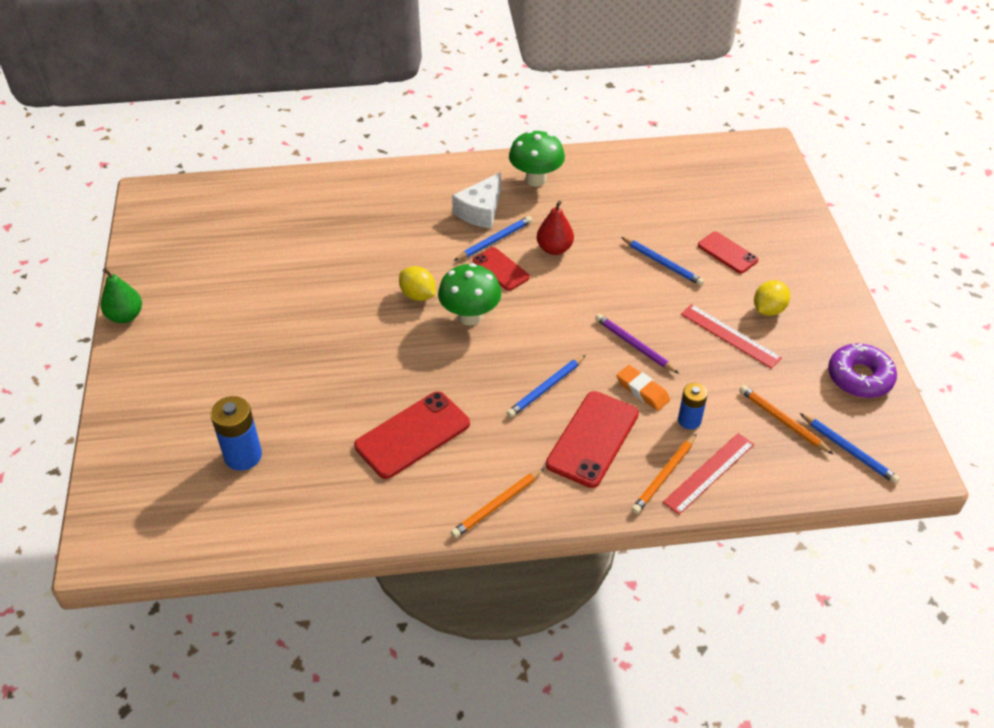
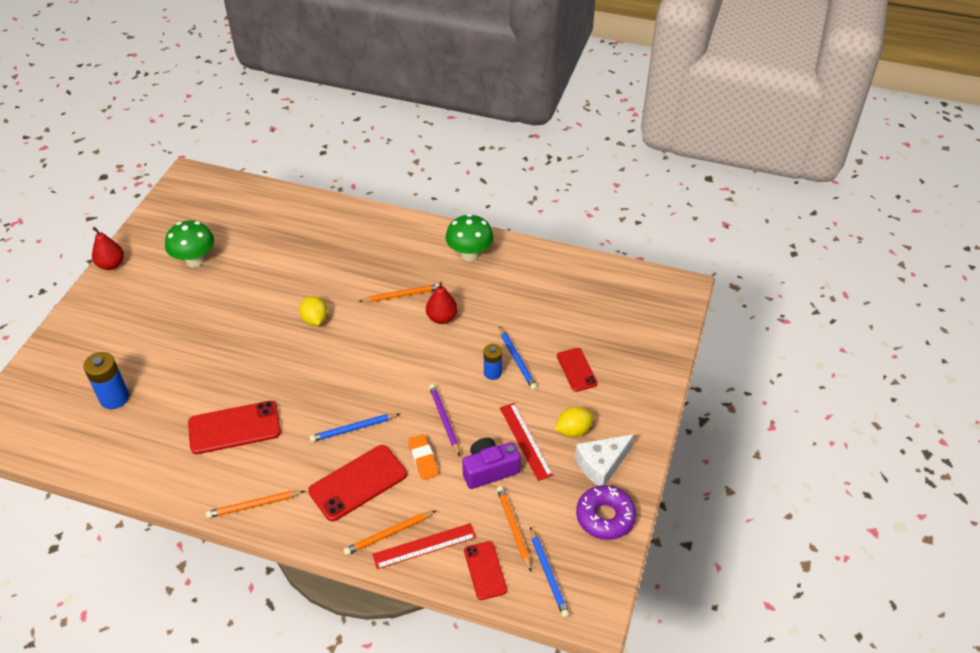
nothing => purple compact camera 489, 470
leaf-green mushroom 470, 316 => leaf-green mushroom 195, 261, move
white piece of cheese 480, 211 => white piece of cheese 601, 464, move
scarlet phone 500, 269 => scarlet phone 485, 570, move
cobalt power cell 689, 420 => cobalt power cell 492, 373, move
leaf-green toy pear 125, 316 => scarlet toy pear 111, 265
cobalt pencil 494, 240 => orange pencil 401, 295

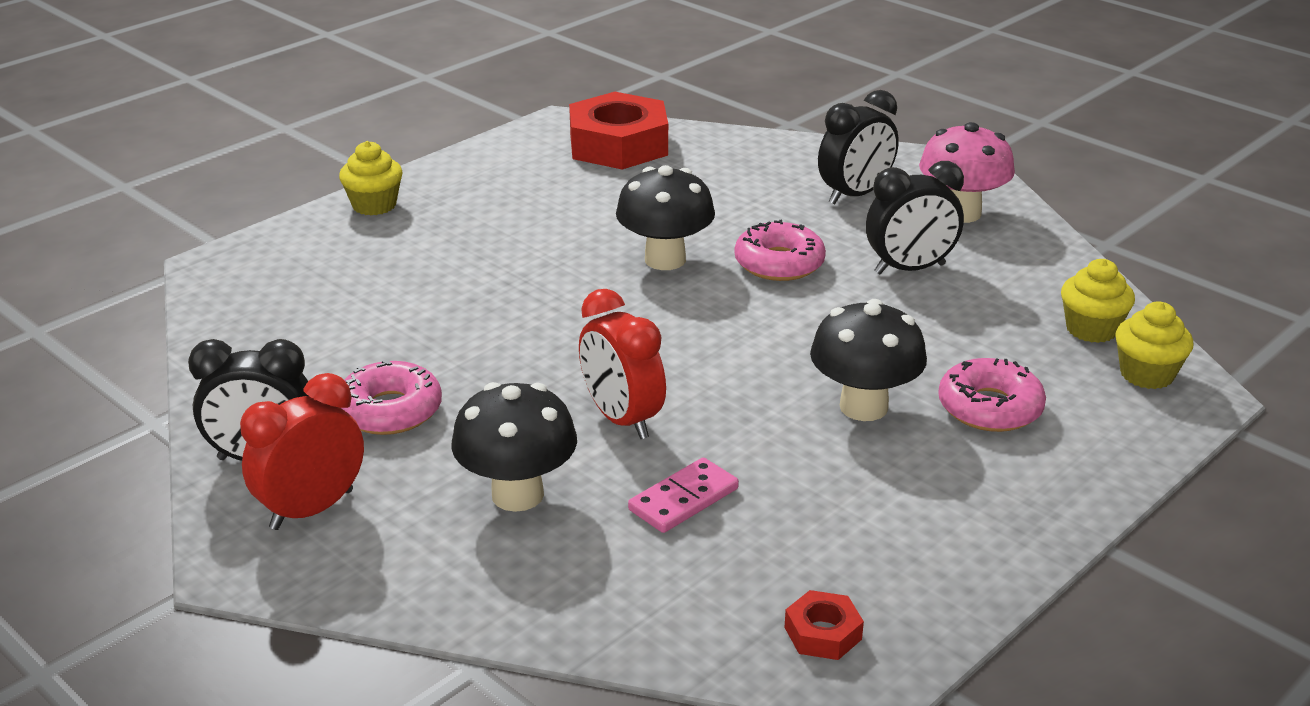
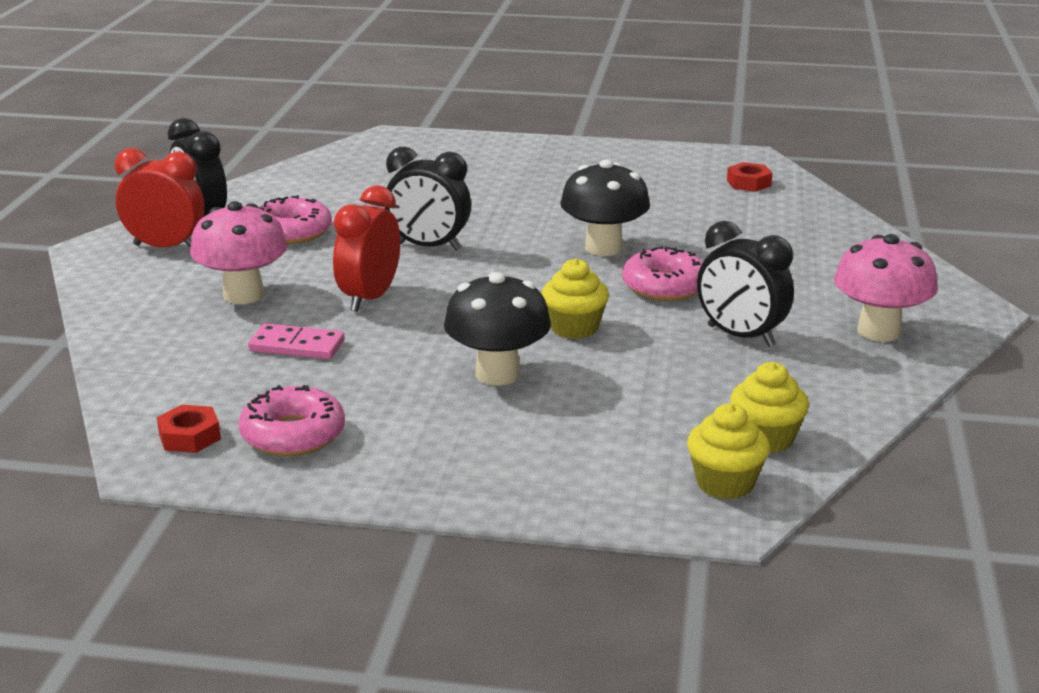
golden muffin 374, 205 => golden muffin 574, 328, move
jet-black bedside clock 855, 195 => jet-black bedside clock 429, 246, move
pink doughnut 990, 408 => pink doughnut 293, 434, move
jet-black mushroom 517, 495 => pink mushroom 243, 295
scarlet hex nut 618, 145 => scarlet hex nut 748, 183, x0.44

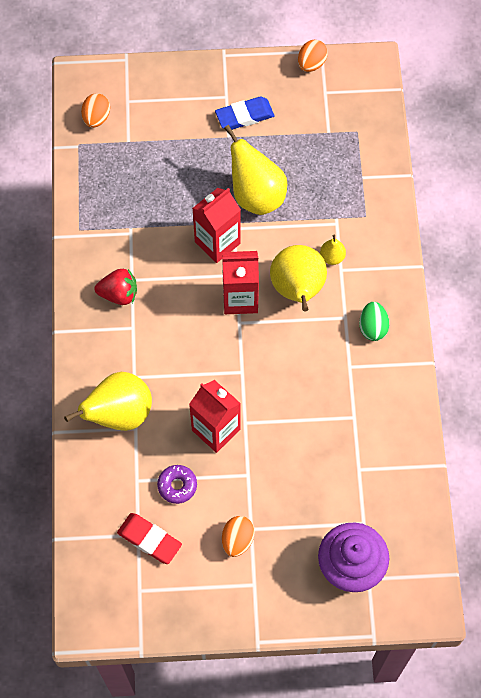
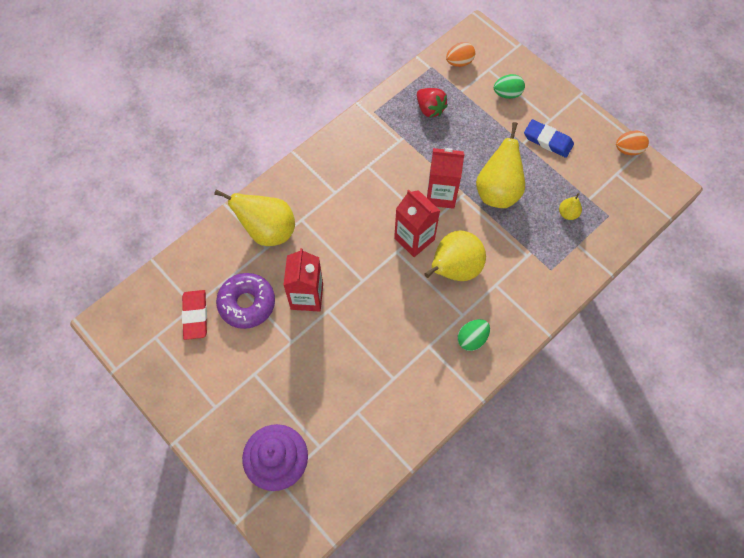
orange egg shape 237, 540 => nothing
nothing => leaf-green egg shape 507, 94
scarlet toy strawberry 119, 294 => scarlet toy strawberry 430, 109, move
golden toy pear 332, 257 => golden toy pear 568, 213, move
purple doughnut 177, 486 => purple doughnut 247, 303, x1.71

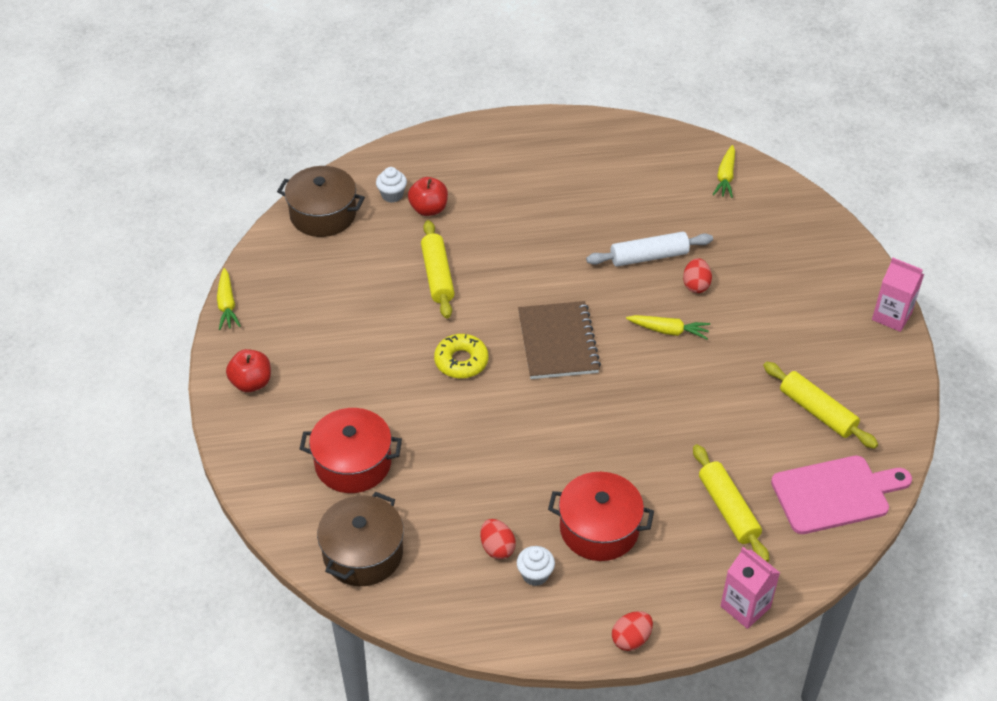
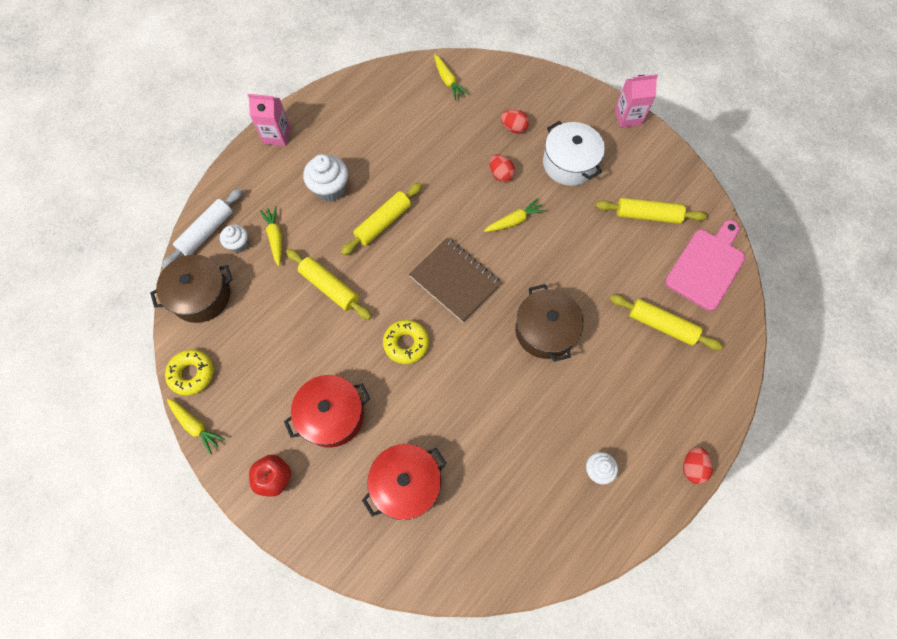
nothing => golden doughnut 192, 374
nothing => white muffin 330, 189
nothing => golden dough roller 383, 223
nothing => white stockpot 569, 163
russet stockpot 363, 553 => russet stockpot 545, 330, move
scarlet egg shape 497, 548 => scarlet egg shape 514, 128, move
scarlet stockpot 599, 529 => scarlet stockpot 332, 415, move
white dough roller 649, 257 => white dough roller 207, 232, move
pink carton 745, 607 => pink carton 277, 135, move
scarlet apple 428, 209 => golden toy carrot 275, 238

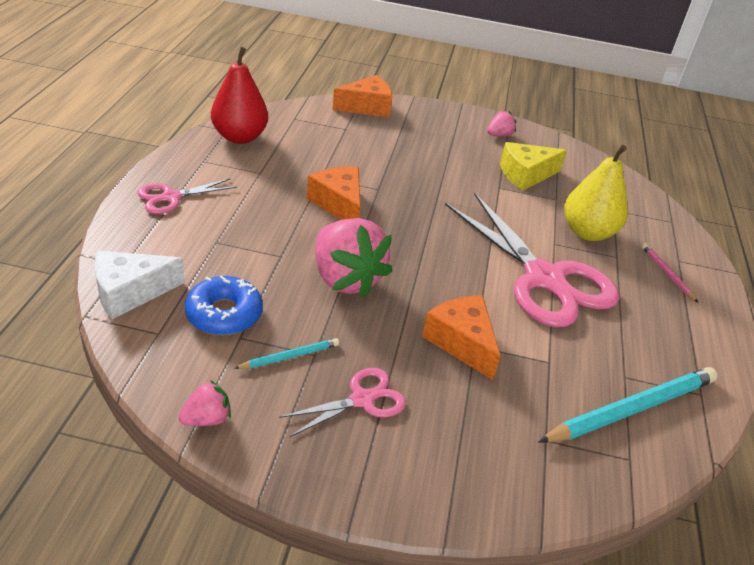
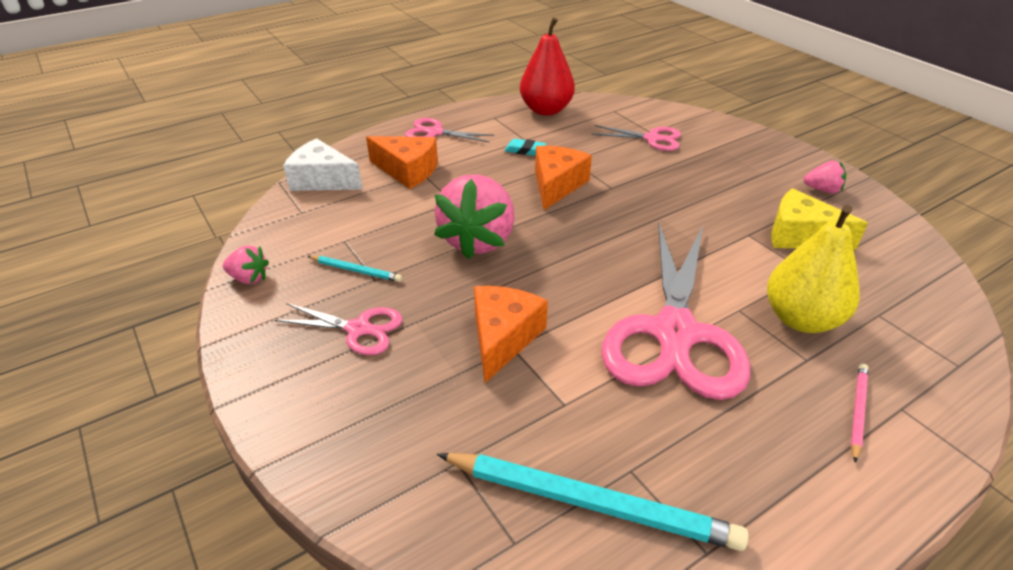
cobalt doughnut 224, 314 => nothing
nothing => turquoise eraser 525, 150
nothing => pink pair of scissors 652, 138
orange piece of cheese 367, 107 => orange piece of cheese 407, 171, move

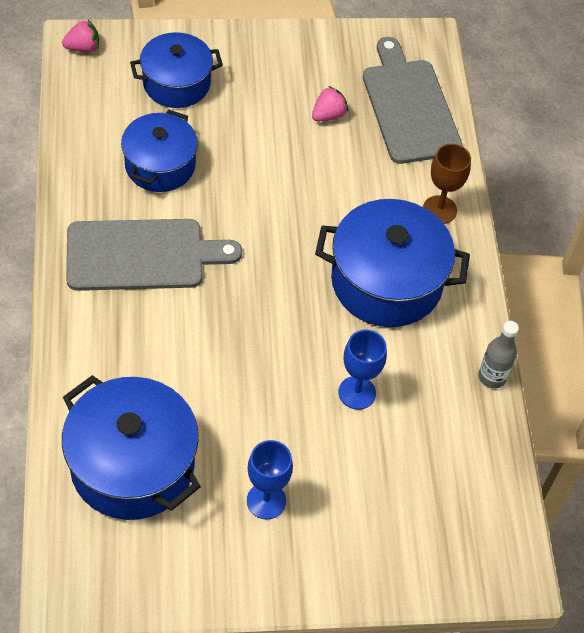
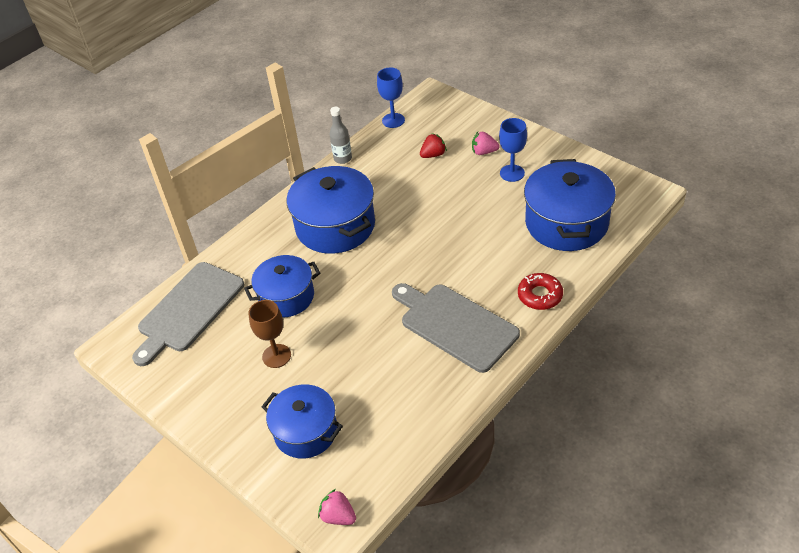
nothing => scarlet toy strawberry 433, 155
nothing => scarlet doughnut 540, 295
cobalt stockpot 160, 165 => cobalt stockpot 286, 297, move
pink toy strawberry 328, 115 => pink toy strawberry 484, 152, move
cobalt goblet 357, 392 => cobalt goblet 393, 120, move
russet goblet 439, 210 => russet goblet 276, 356, move

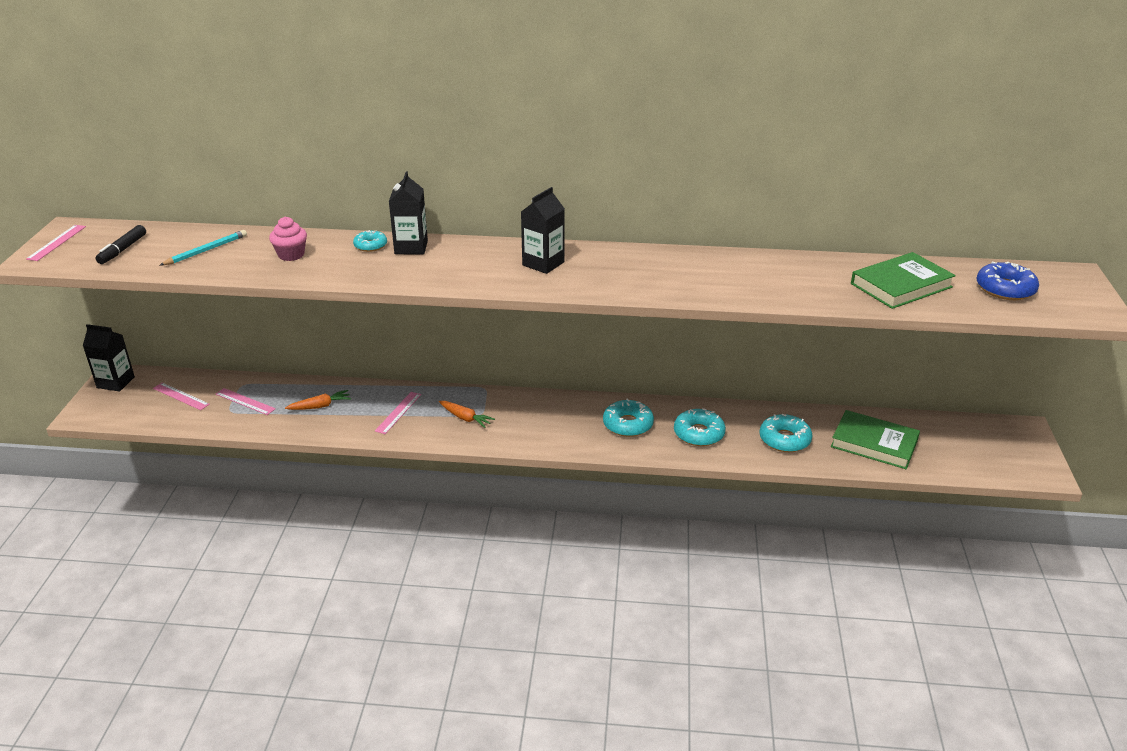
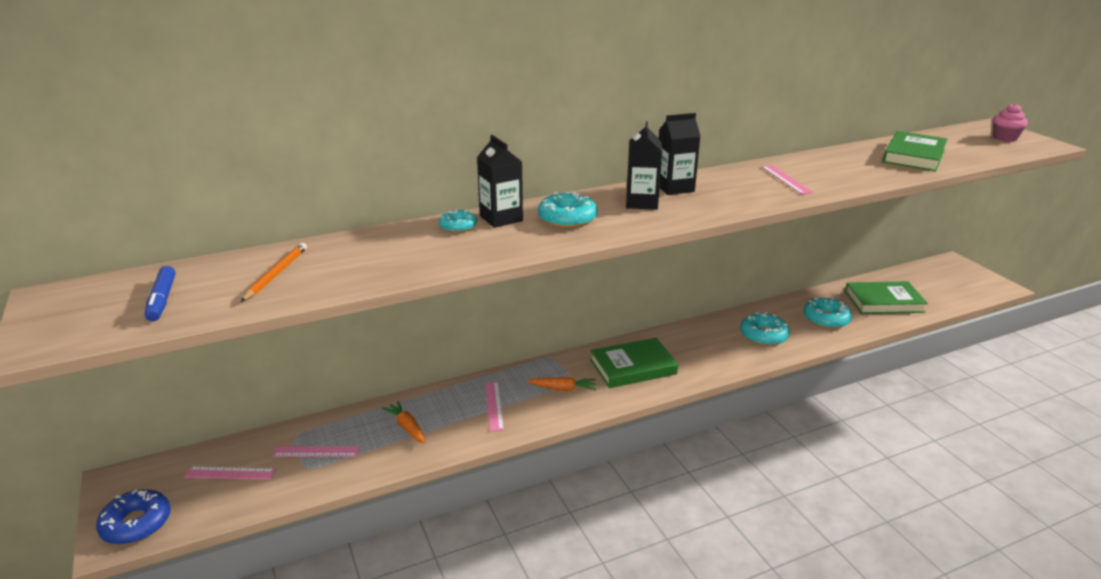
nothing => leaf-green hardback 633, 367
pink measuring stick 57, 242 => pink measuring stick 786, 179, move
jet-black carton 115, 382 => jet-black carton 674, 188, move
pink muffin 291, 255 => pink muffin 1005, 138, move
turquoise doughnut 628, 424 => turquoise doughnut 567, 219, move
cobalt doughnut 1005, 289 => cobalt doughnut 136, 524, move
jet-black marker pen 122, 250 => cobalt marker pen 162, 300
turquoise pencil 206, 250 => orange pencil 276, 274
orange toy carrot 320, 406 => orange toy carrot 407, 427, 75 degrees counterclockwise

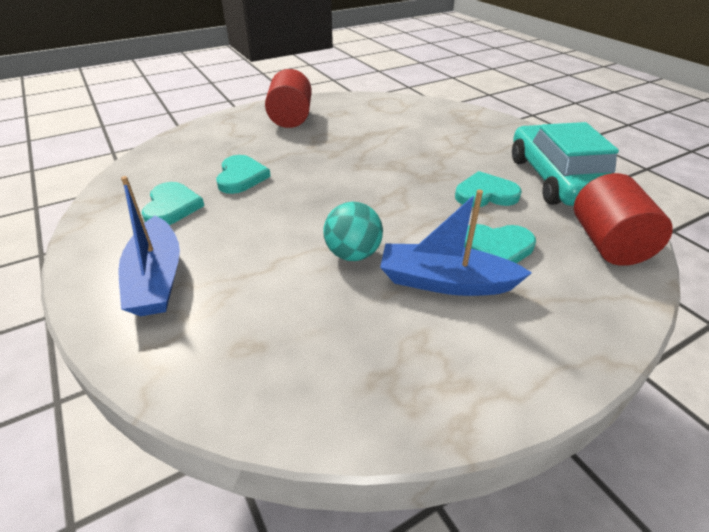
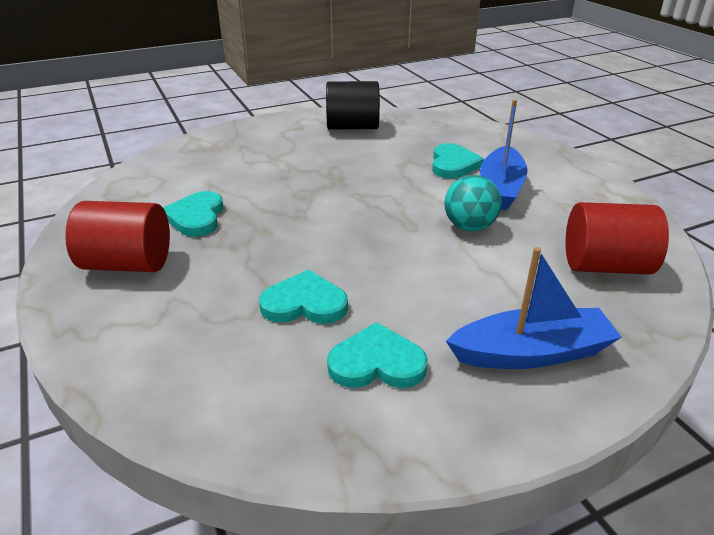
turquoise heart shape 485, 194 => turquoise heart shape 196, 217, move
scarlet cylinder shape 608, 244 => scarlet cylinder shape 605, 266, move
turquoise automobile 557, 179 => jet-black cylinder shape 352, 127

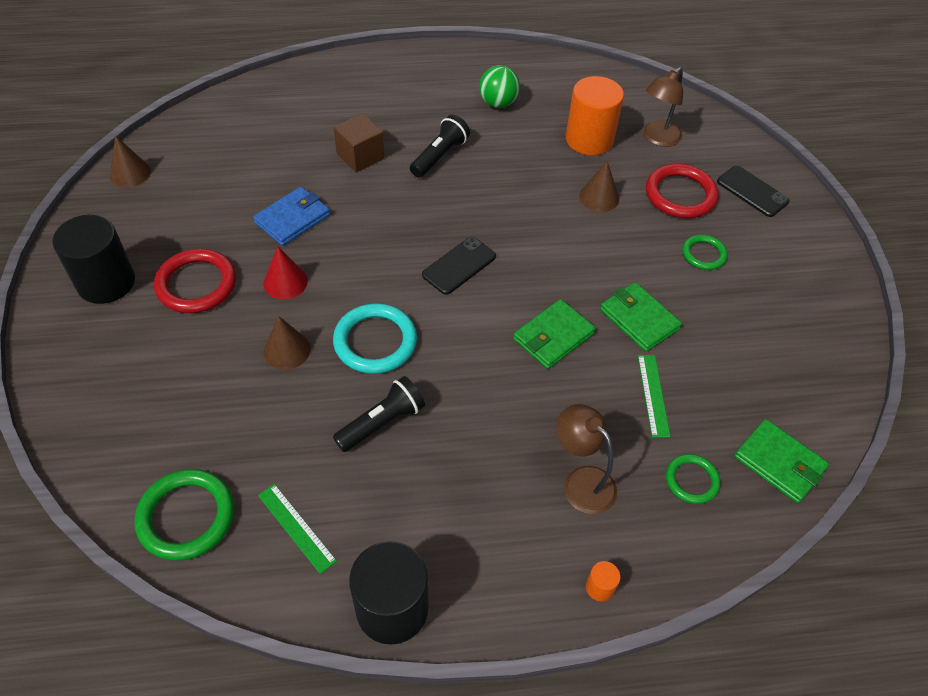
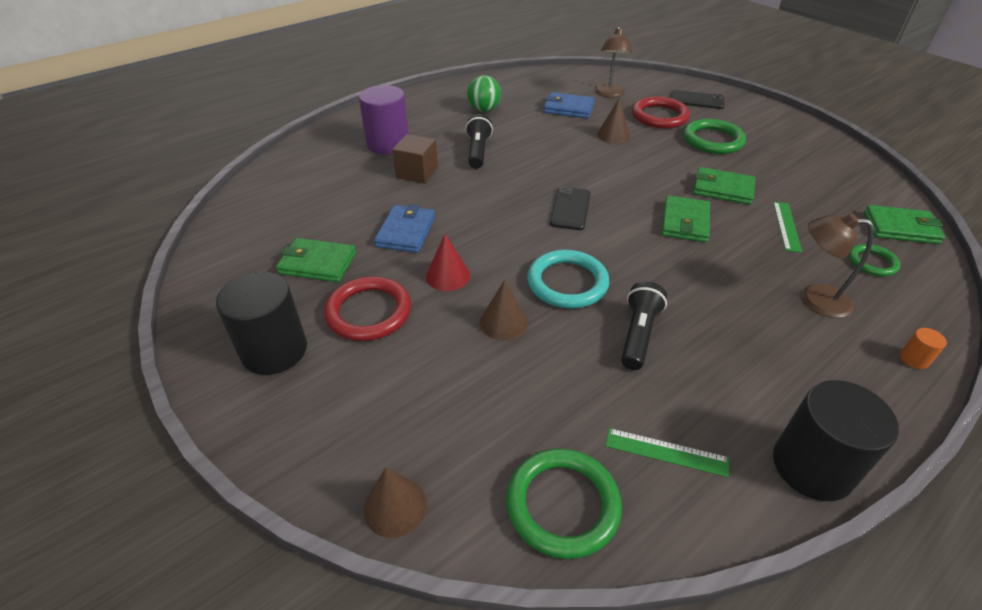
nothing => leaf-green card wallet 317, 263
nothing => purple cylinder shape 388, 144
russet solid cone 130, 173 => russet solid cone 395, 506, move
orange cylinder shape 589, 139 => cobalt card wallet 568, 108
leaf-green measuring stick 653, 395 => leaf-green measuring stick 786, 226, 45 degrees clockwise
leaf-green ring 703, 254 => leaf-green ring 712, 140, x1.70

